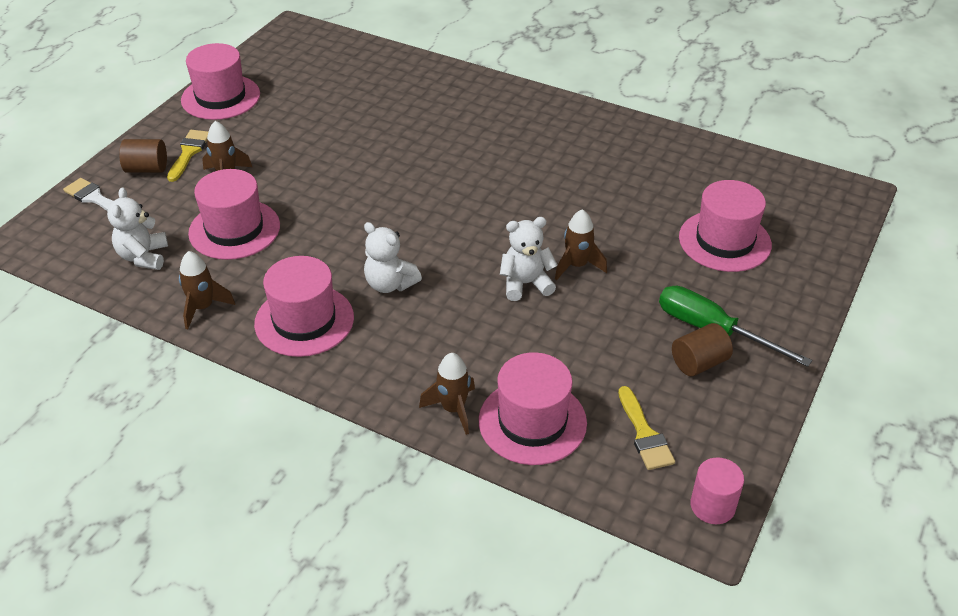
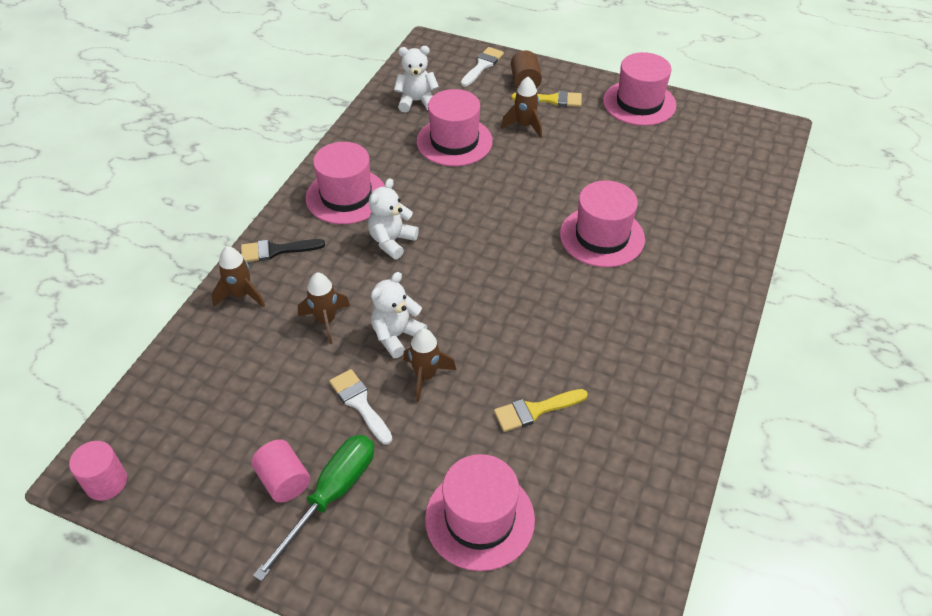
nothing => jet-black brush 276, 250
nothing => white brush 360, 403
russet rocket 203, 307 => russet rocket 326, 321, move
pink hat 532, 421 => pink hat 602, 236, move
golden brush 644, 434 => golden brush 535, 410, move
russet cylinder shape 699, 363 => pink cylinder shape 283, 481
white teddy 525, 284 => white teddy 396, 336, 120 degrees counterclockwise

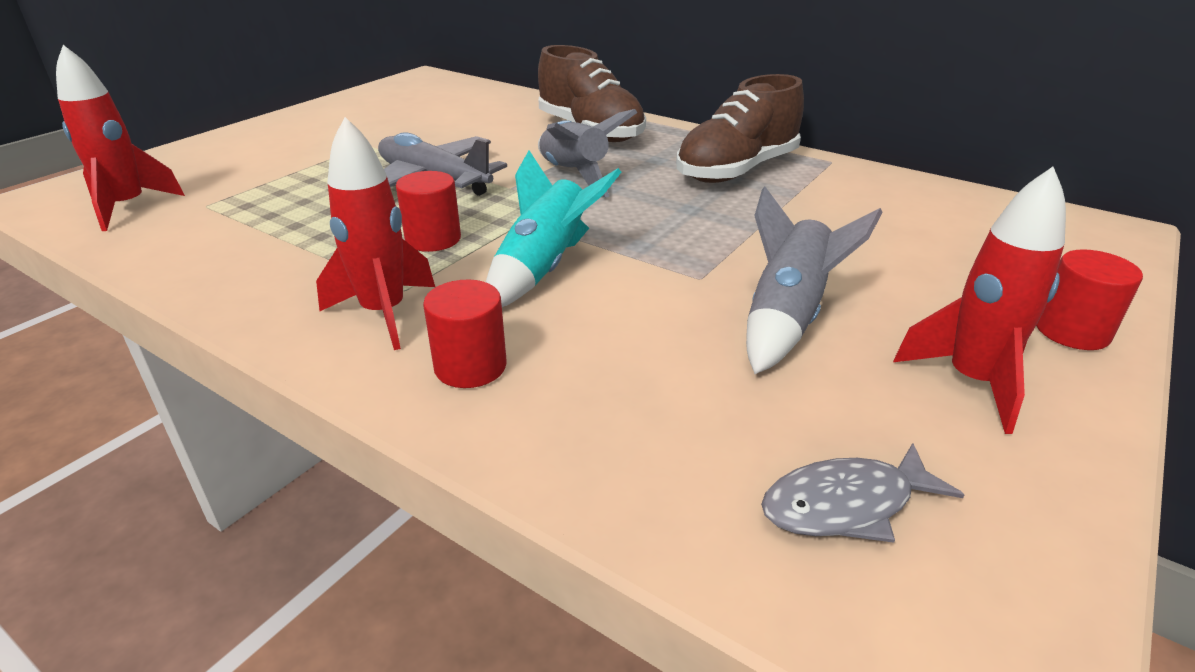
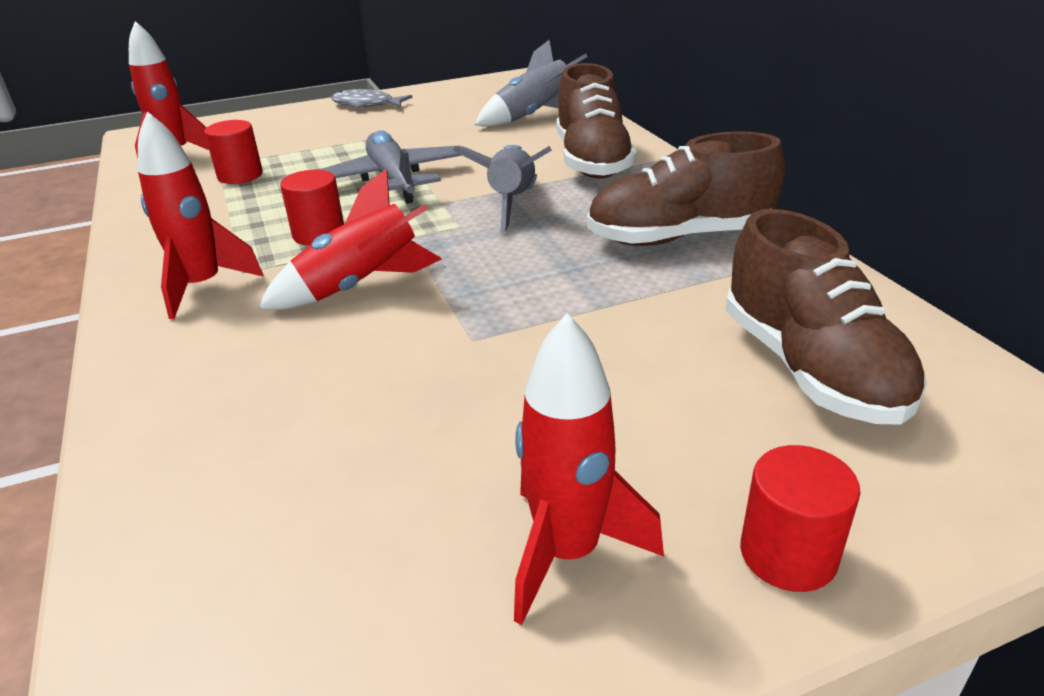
nothing => russet shoe 810, 369
scarlet cylinder shape 470, 366 => scarlet cylinder shape 240, 175, move
gray rocket 786, 318 => gray rocket 533, 116, move
gray toy fish 846, 505 => gray toy fish 366, 105, move
turquoise rocket 544, 268 => scarlet rocket 360, 286

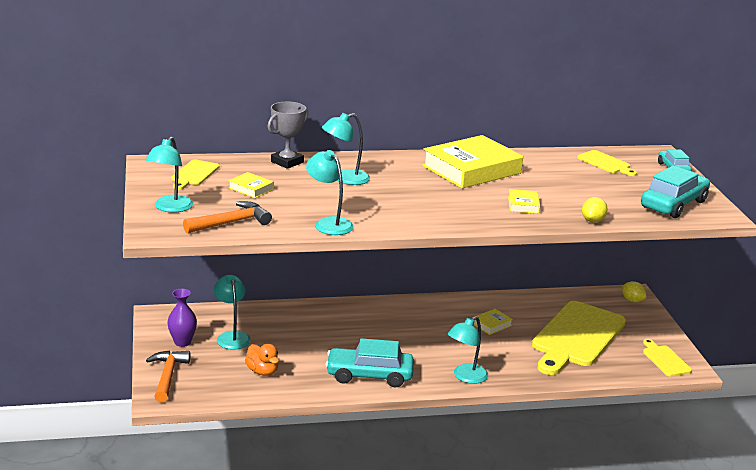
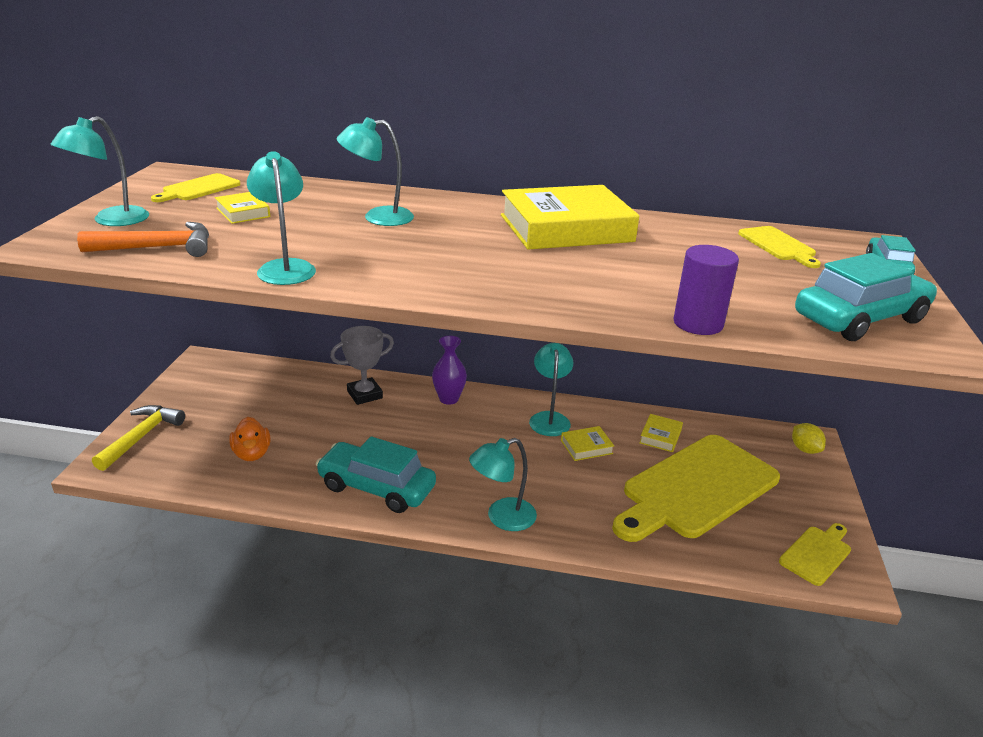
purple tall vase 182, 342 => purple tall vase 449, 399, move
turquoise desk lamp 232, 336 => turquoise desk lamp 549, 418, move
gray award cup 287, 162 => gray award cup 364, 394, move
golden hardback 523, 205 => golden hardback 660, 436, move
golden lemon 593, 220 => purple cylinder shape 698, 323
orange hammer 167, 376 => golden hammer 141, 437
golden chopping board 665, 359 => golden chopping board 817, 553, 45 degrees clockwise

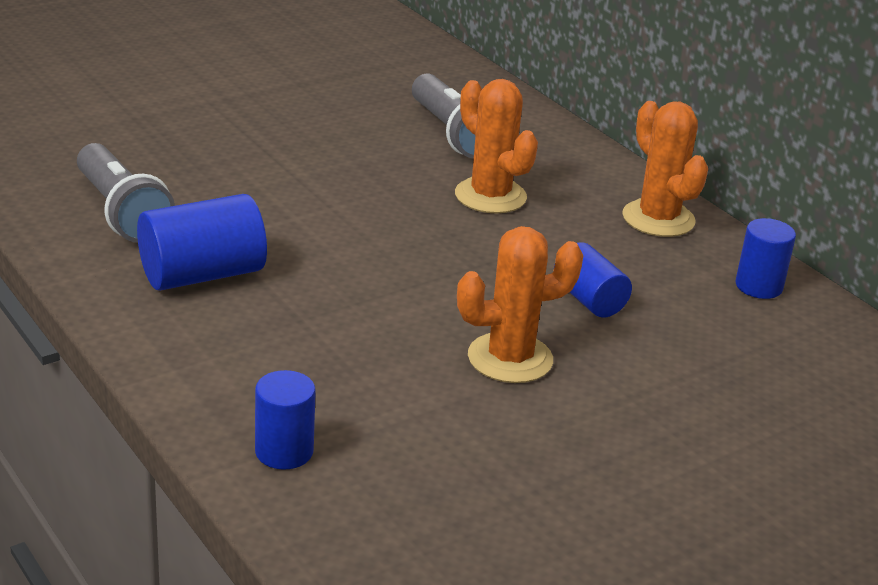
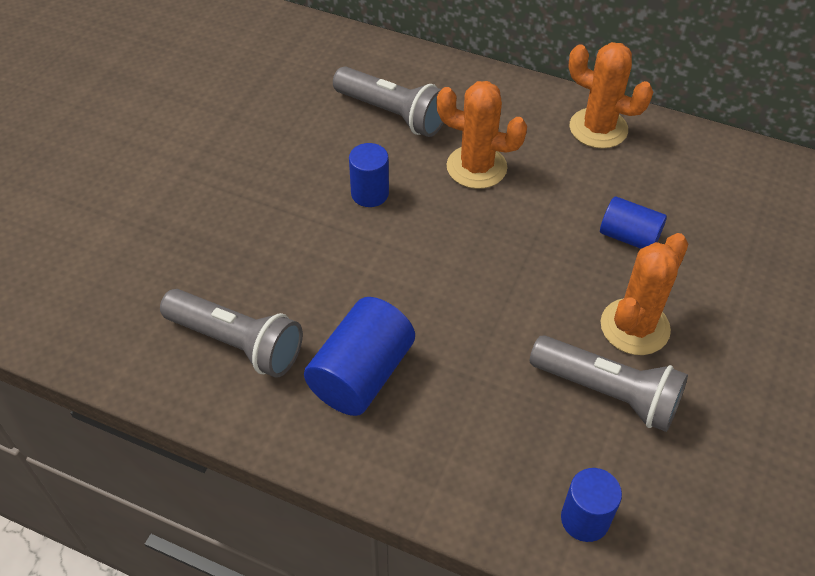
nothing => gray pocket torch 608, 393
cobalt cylinder shape 758, 286 => cobalt cylinder shape 370, 193, move

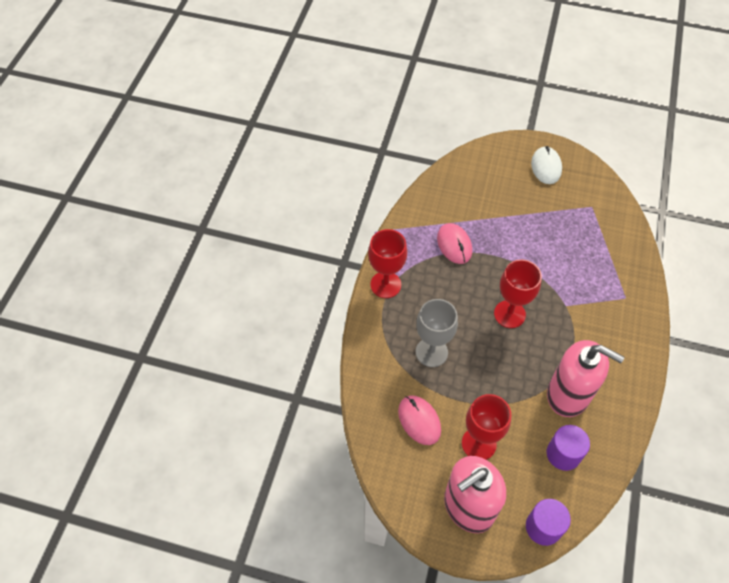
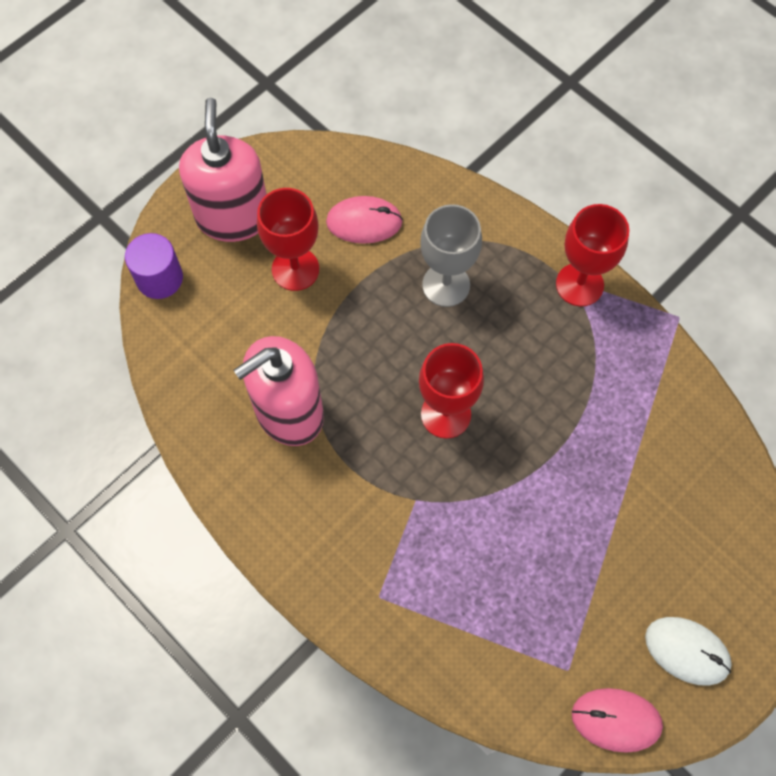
purple cylinder shape 563, 454 => nothing
pink PC mouse 454, 245 => pink PC mouse 616, 720, move

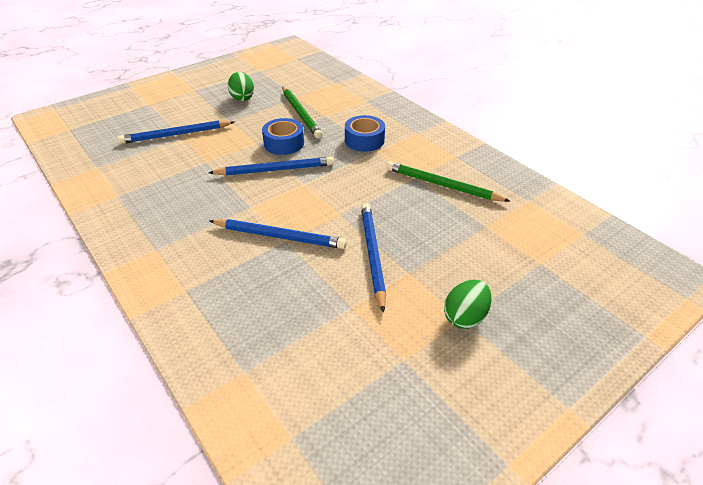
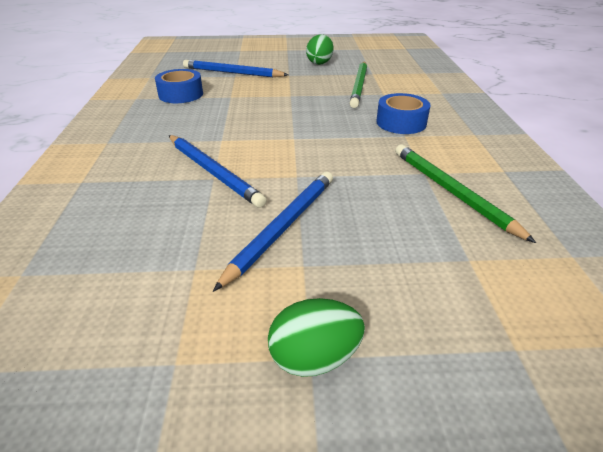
cobalt pencil 275, 170 => nothing
cobalt tape 284, 143 => cobalt tape 181, 94, move

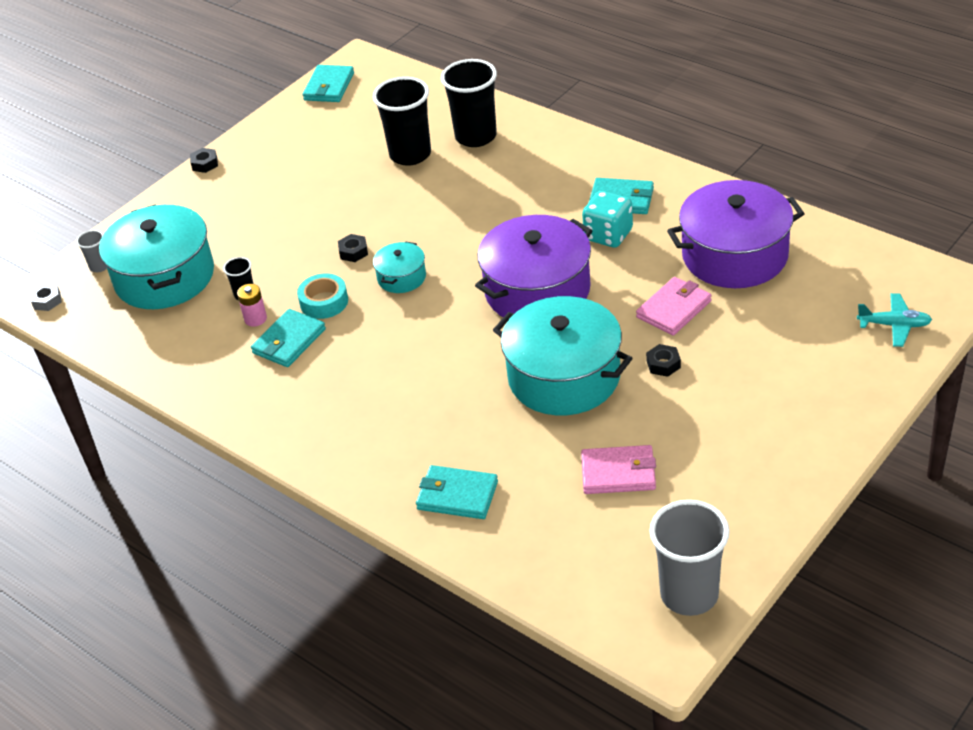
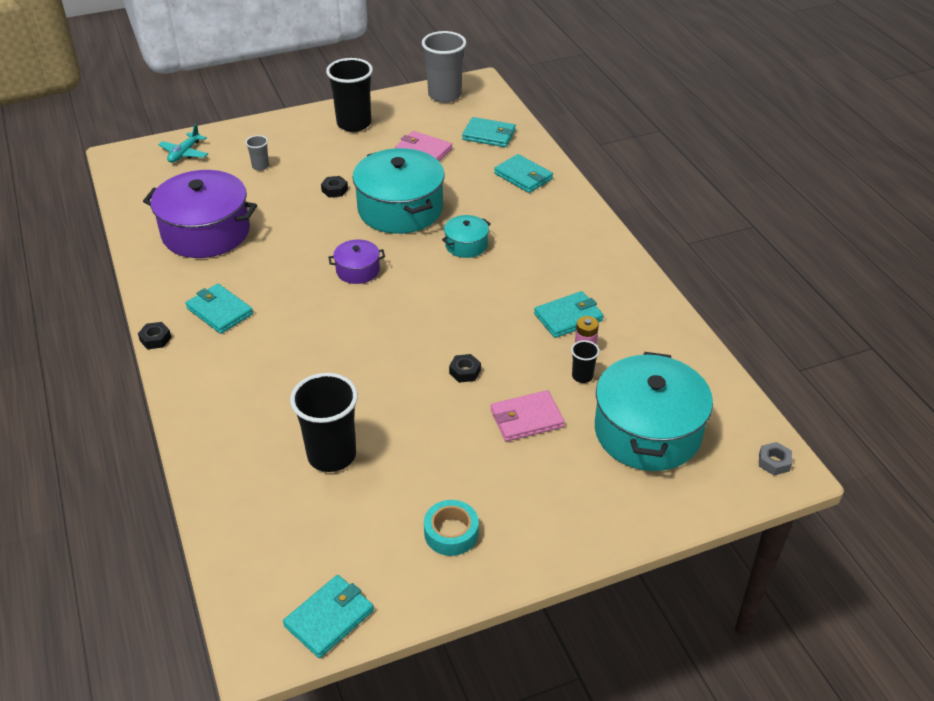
turquoise die 608, 235 => nothing
nothing => turquoise card wallet 489, 135
gray tumbler 99, 266 => gray tumbler 260, 166, move
jet-black hex nut 205, 164 => jet-black hex nut 155, 339, move
turquoise tape 324, 302 => turquoise tape 451, 533, move
turquoise stockpot 401, 277 => turquoise stockpot 466, 245, move
jet-black tumbler 476, 136 => jet-black tumbler 354, 124, move
pink card wallet 674, 309 => pink card wallet 526, 419, move
turquoise plane 894, 325 => turquoise plane 184, 153, 105 degrees counterclockwise
purple stockpot 537, 290 => purple stockpot 358, 270, x0.48

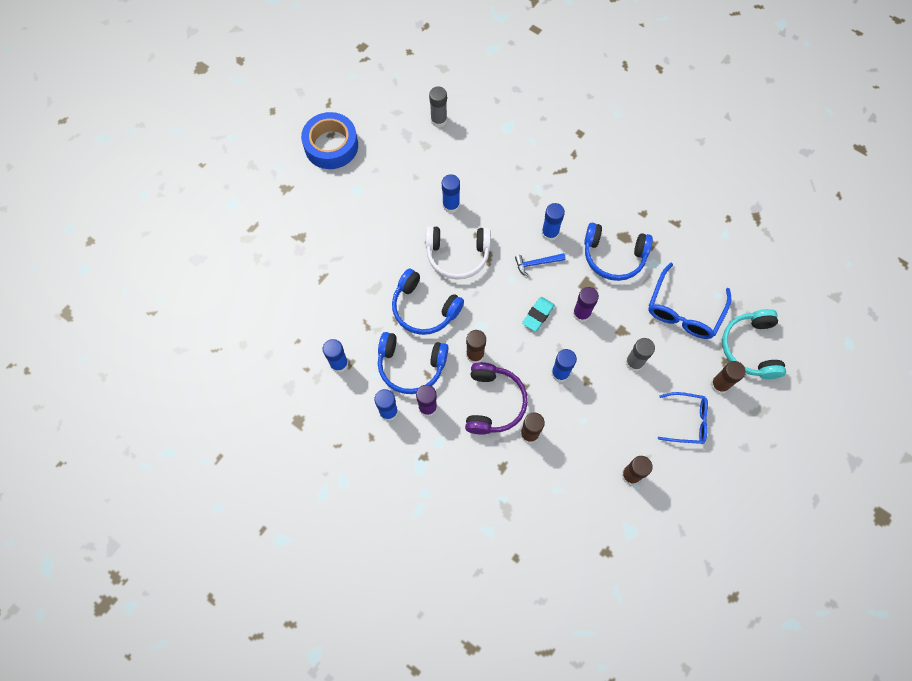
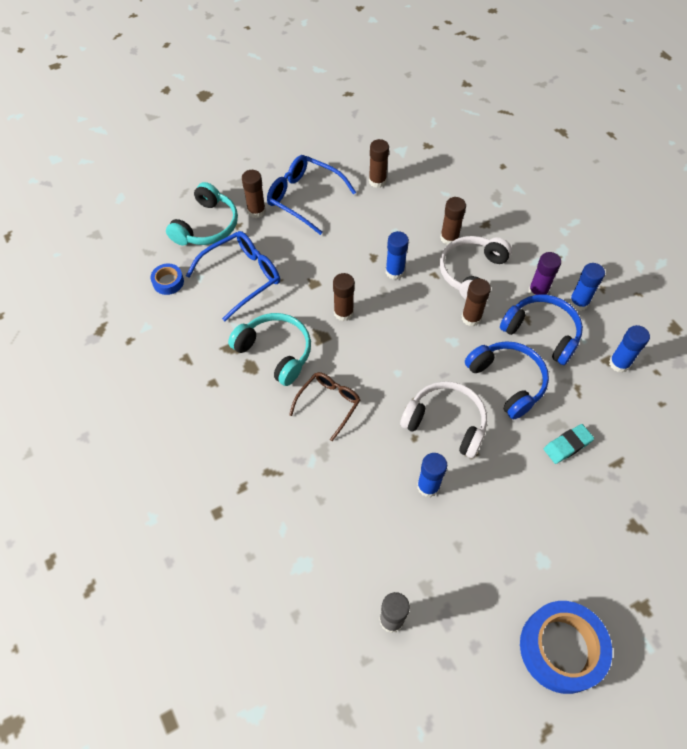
cobalt hammer 537, 263 => nothing
gray glue 634, 362 => nothing
nothing => cobalt tape 168, 282
turquoise eraser 538, 315 => turquoise eraser 567, 445, move
cobalt glue 550, 233 => russet eyeglasses 328, 404
purple headphones 493, 403 => white headphones 471, 272
purple glue 581, 313 => russet glue 343, 313
cobalt headphones 613, 256 => turquoise headphones 275, 352
cobalt eyeglasses 686, 420 => cobalt eyeglasses 304, 198, x1.51

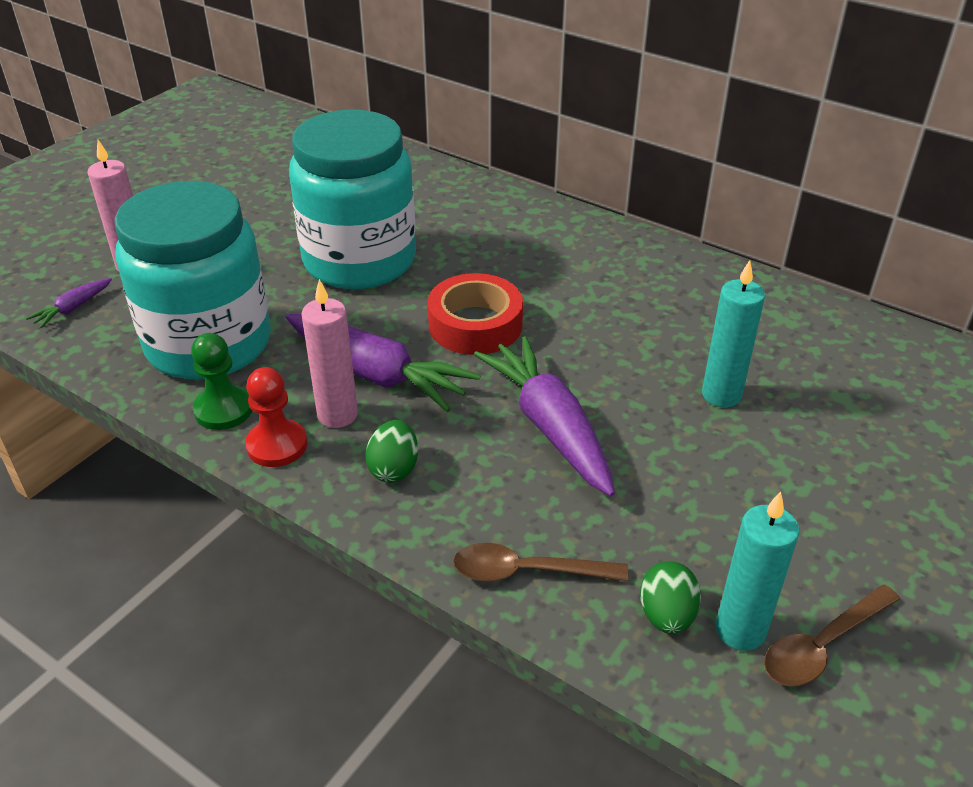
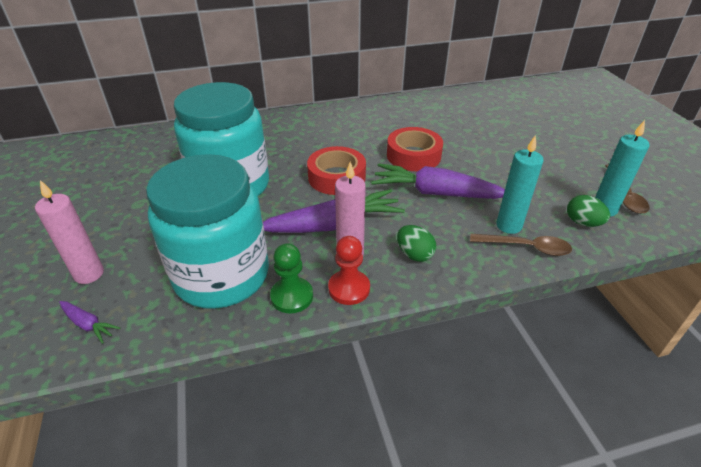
nothing => scarlet tape 413, 156
turquoise wax candle 721, 395 => turquoise wax candle 509, 226, move
purple toy carrot 73, 308 => purple toy carrot 88, 324, 45 degrees counterclockwise
russet teaspoon 527, 572 => russet teaspoon 526, 247, 120 degrees counterclockwise

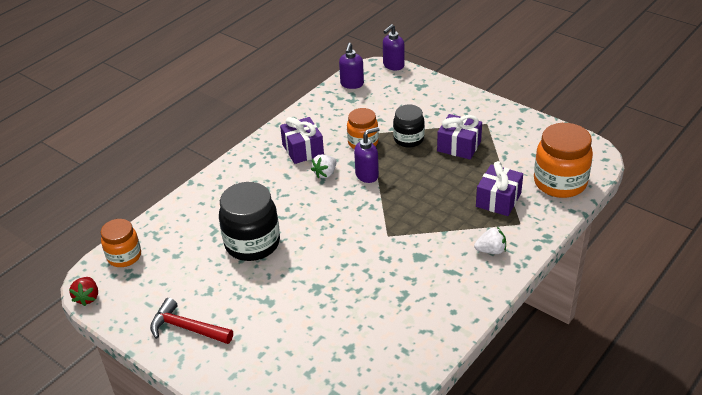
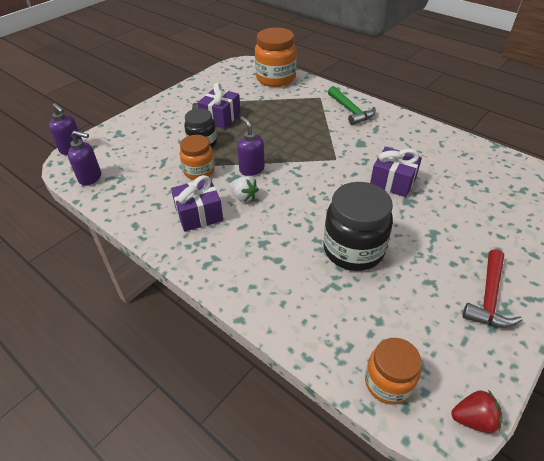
purple gift 498, 200 => purple gift 393, 181, move
white toy strawberry 491, 250 => leaf-green hammer 350, 111

